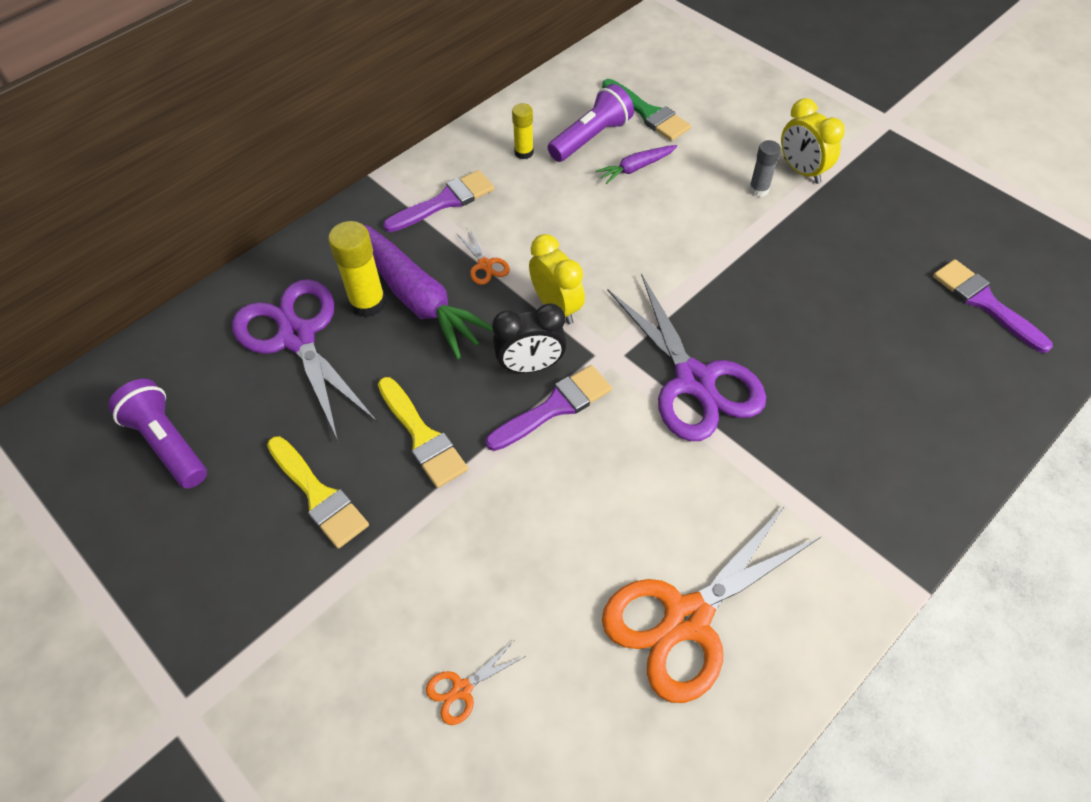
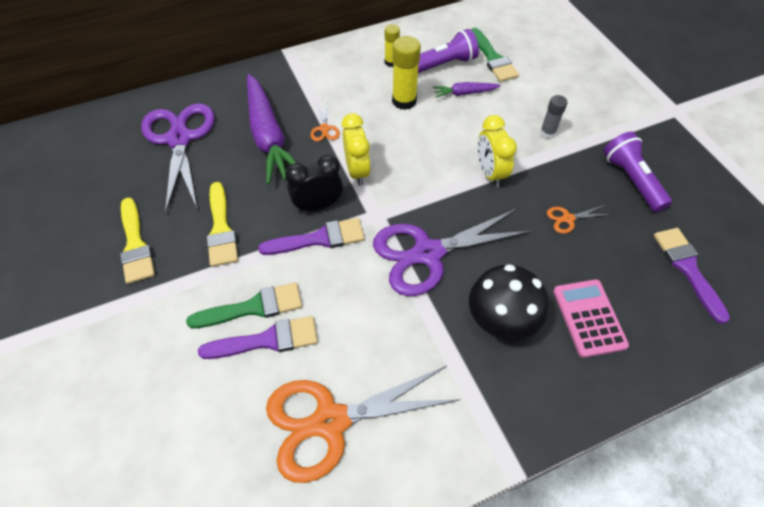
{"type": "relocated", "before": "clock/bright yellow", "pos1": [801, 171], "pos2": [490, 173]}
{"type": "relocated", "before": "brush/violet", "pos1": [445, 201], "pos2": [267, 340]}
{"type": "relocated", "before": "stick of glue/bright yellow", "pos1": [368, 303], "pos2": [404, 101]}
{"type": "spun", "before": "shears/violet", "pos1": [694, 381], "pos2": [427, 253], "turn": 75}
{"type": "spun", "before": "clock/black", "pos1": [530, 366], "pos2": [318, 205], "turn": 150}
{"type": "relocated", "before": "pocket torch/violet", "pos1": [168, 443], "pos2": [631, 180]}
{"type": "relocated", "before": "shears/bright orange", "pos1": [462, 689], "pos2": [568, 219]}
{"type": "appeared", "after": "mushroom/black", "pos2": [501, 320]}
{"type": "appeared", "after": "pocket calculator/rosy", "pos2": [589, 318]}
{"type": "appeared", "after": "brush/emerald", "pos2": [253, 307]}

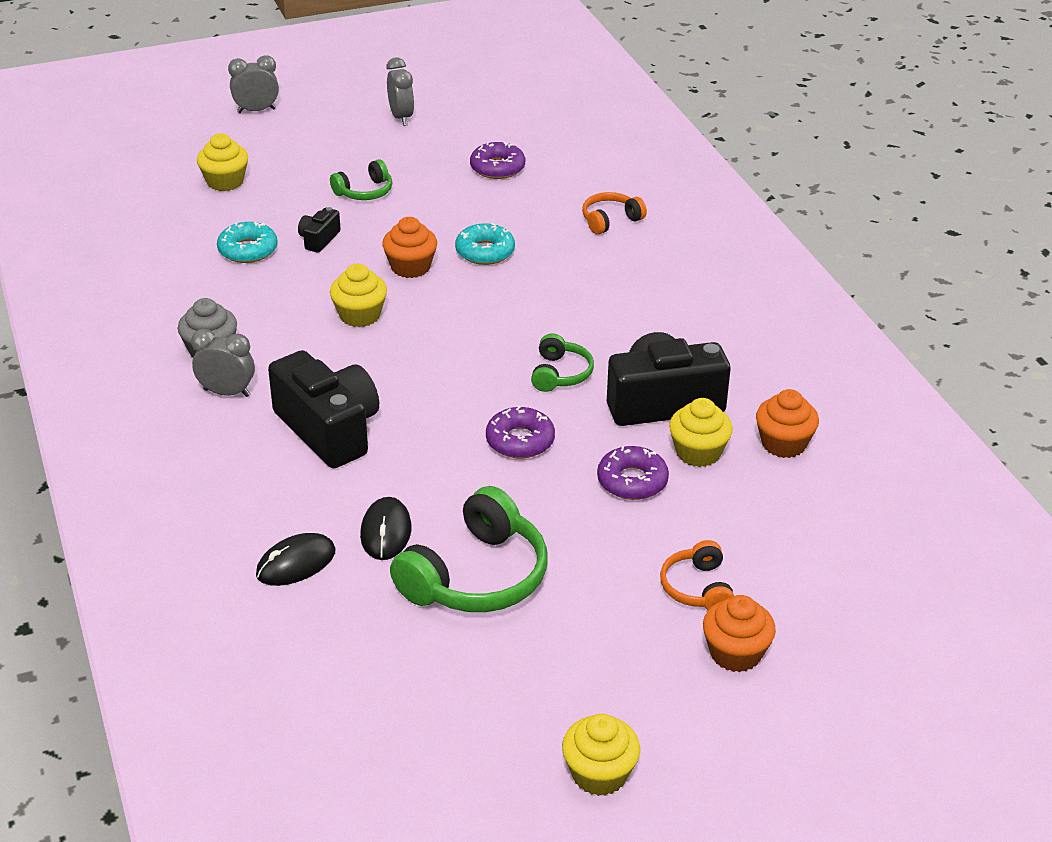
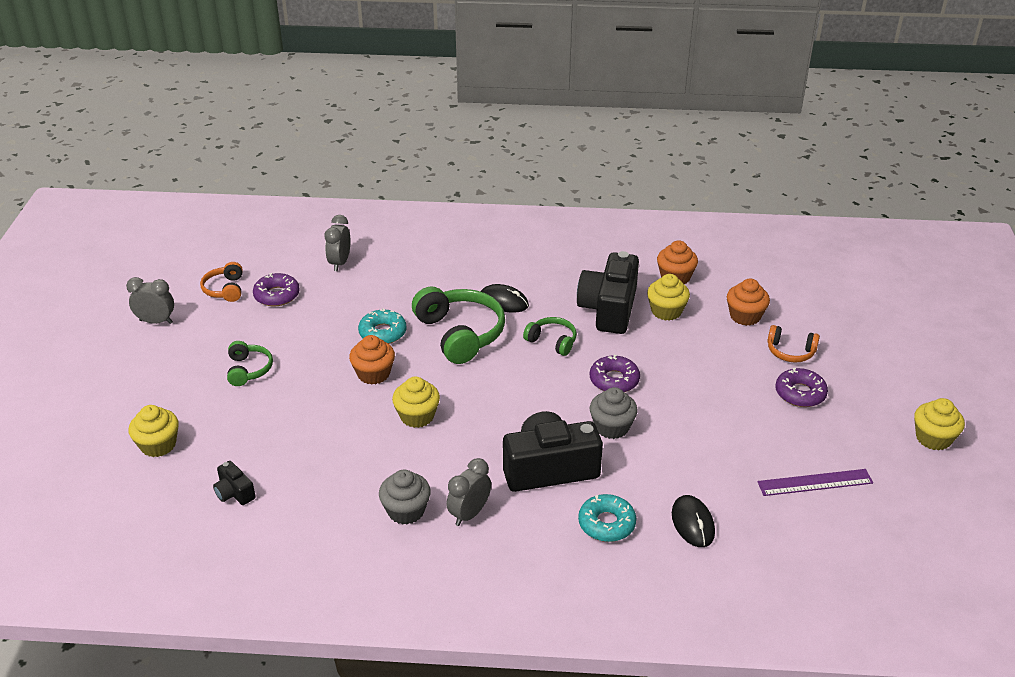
{"type": "relocated", "before": "clock/gray", "pos1": [256, 110], "pos2": [340, 263]}
{"type": "relocated", "before": "headphones/bright orange", "pos1": [610, 220], "pos2": [225, 289]}
{"type": "relocated", "before": "camera/black", "pos1": [319, 239], "pos2": [234, 493]}
{"type": "relocated", "before": "donut/aqua", "pos1": [248, 250], "pos2": [606, 524]}
{"type": "relocated", "before": "donut/violet", "pos1": [632, 481], "pos2": [800, 393]}
{"type": "relocated", "before": "headphones/emerald", "pos1": [476, 577], "pos2": [460, 334]}
{"type": "relocated", "before": "mouse/black", "pos1": [386, 532], "pos2": [504, 301]}
{"type": "relocated", "before": "cupcake/bright orange", "pos1": [735, 653], "pos2": [745, 316]}
{"type": "appeared", "after": "cupcake/gray", "pos2": [612, 427]}
{"type": "appeared", "after": "measuring stick/violet", "pos2": [815, 483]}

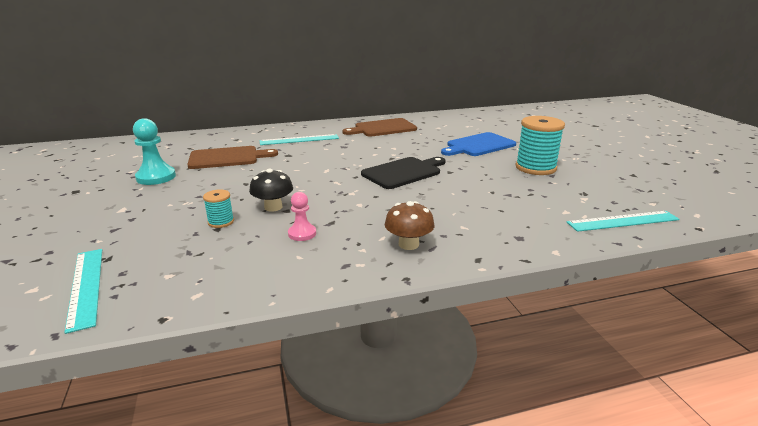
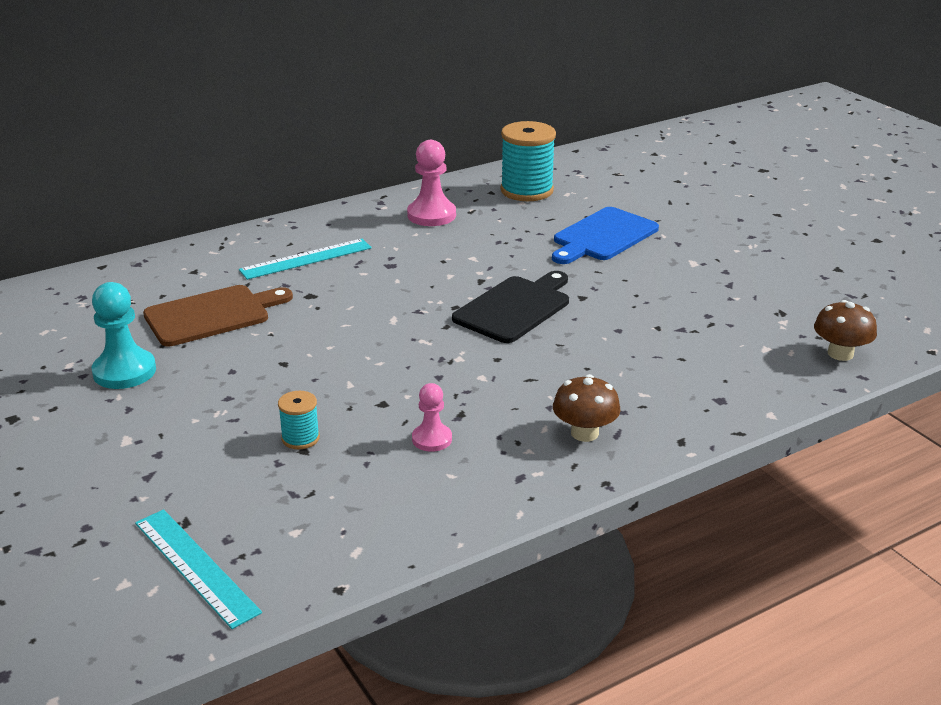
{"type": "relocated", "before": "spool/aqua", "pos1": [535, 168], "pos2": [527, 190]}
{"type": "exchanged", "before": "bread board/brown", "after": "chess pawn/rosy", "pos1": [383, 128], "pos2": [431, 215]}
{"type": "missing", "before": "mushroom/black", "pos1": [273, 207]}
{"type": "exchanged", "before": "measuring stick/aqua", "after": "mushroom/brown", "pos1": [623, 221], "pos2": [840, 354]}

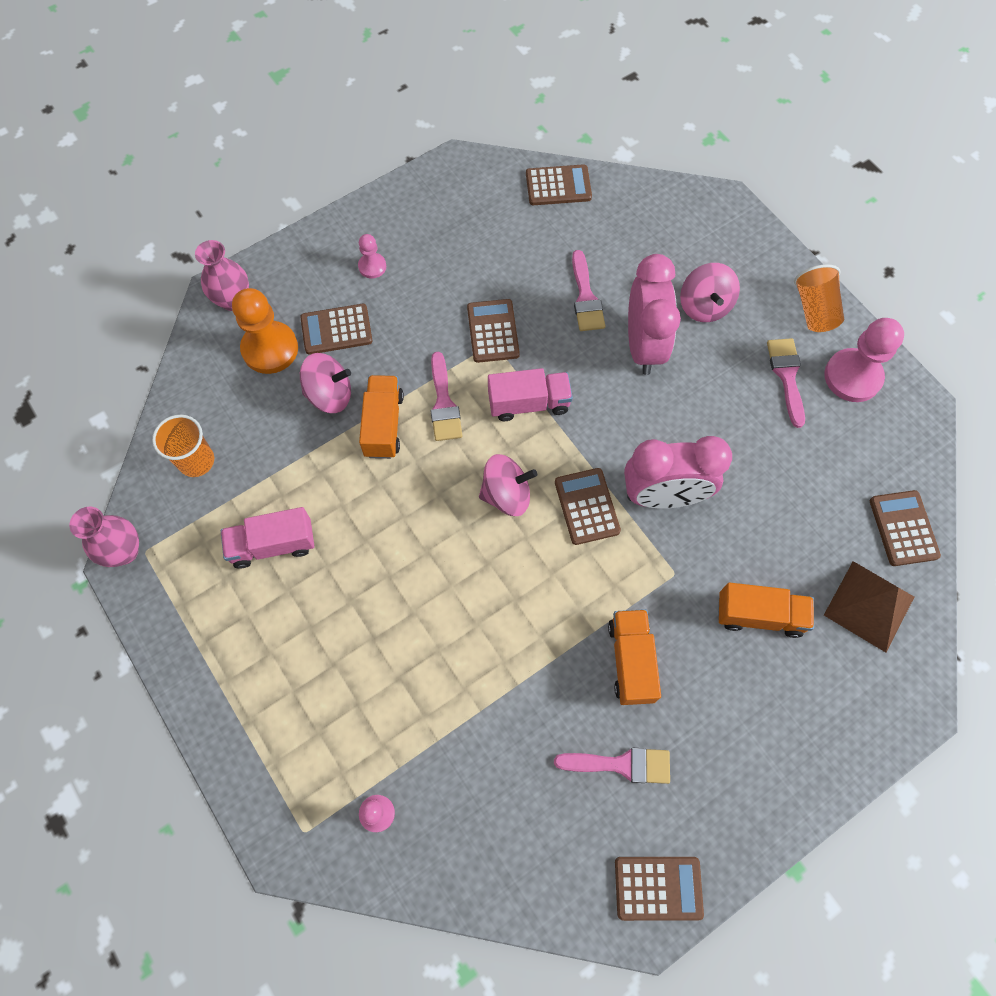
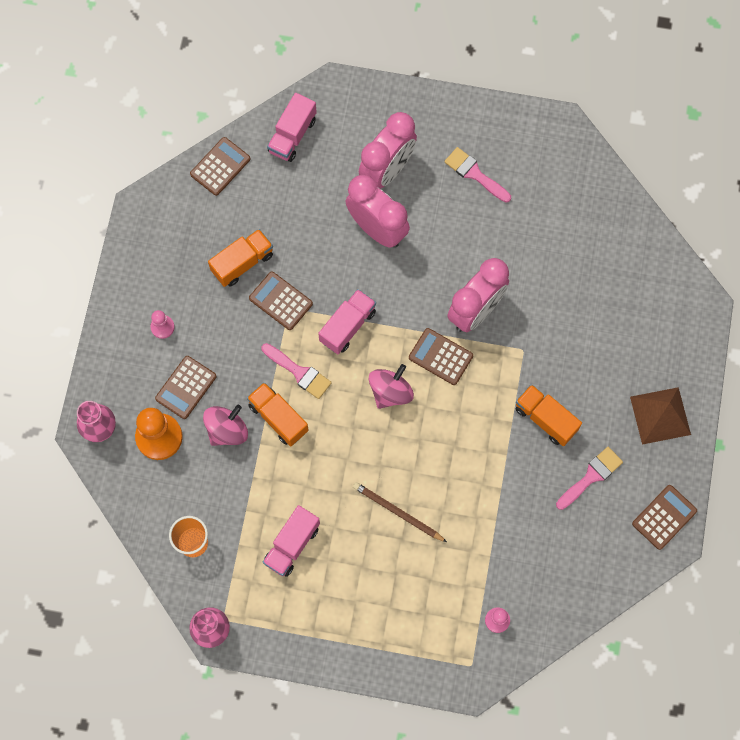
{"type": "missing", "before": "brush/rosy", "pos1": [585, 297]}
{"type": "exchanged", "before": "whirligig/rosy", "after": "clock/rosy", "pos1": [704, 306], "pos2": [387, 170]}
{"type": "missing", "before": "tumbler/bright orange", "pos1": [814, 310]}
{"type": "missing", "before": "chess pawn/rosy", "pos1": [852, 377]}
{"type": "missing", "before": "pocket calculator/brown", "pos1": [903, 528]}
{"type": "relocated", "before": "solid pyramid/brown", "pos1": [869, 605], "pos2": [660, 415]}
{"type": "relocated", "before": "lorry/bright orange", "pos1": [759, 615], "pos2": [242, 263]}
{"type": "appeared", "after": "lorry/rosy", "pos2": [292, 135]}
{"type": "appeared", "after": "lead pencil/brown", "pos2": [397, 512]}

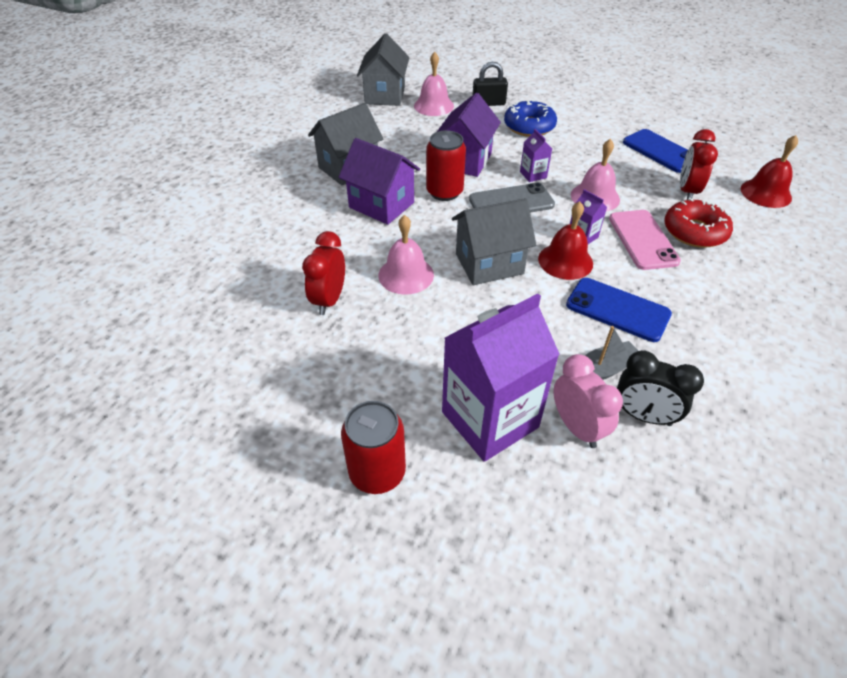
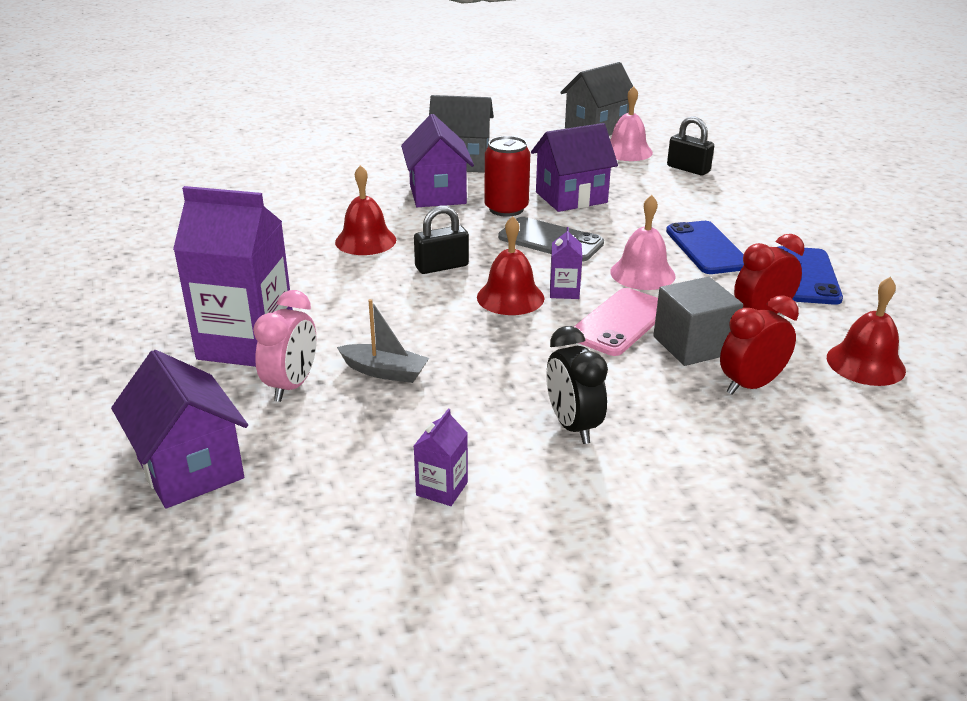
{"type": "missing", "before": "donut/royal blue", "pos1": [529, 126]}
{"type": "relocated", "before": "milk carton/violet", "pos1": [533, 175], "pos2": [442, 489]}
{"type": "exchanged", "before": "cottage/gray", "after": "small lock/black", "pos1": [489, 264], "pos2": [442, 266]}
{"type": "exchanged", "before": "donut/red", "after": "block/gray", "pos1": [694, 231], "pos2": [693, 345]}
{"type": "colour", "before": "hand bell/rosy", "after": "hand bell/red", "pos1": [406, 275], "pos2": [365, 241]}
{"type": "relocated", "before": "clock/red", "pos1": [329, 300], "pos2": [750, 385]}
{"type": "relocated", "before": "smartphone/royal blue", "pos1": [617, 309], "pos2": [707, 248]}
{"type": "relocated", "before": "clock/black", "pos1": [643, 416], "pos2": [572, 426]}
{"type": "missing", "before": "can/red", "pos1": [377, 472]}
{"type": "appeared", "after": "cottage/violet", "pos2": [190, 468]}

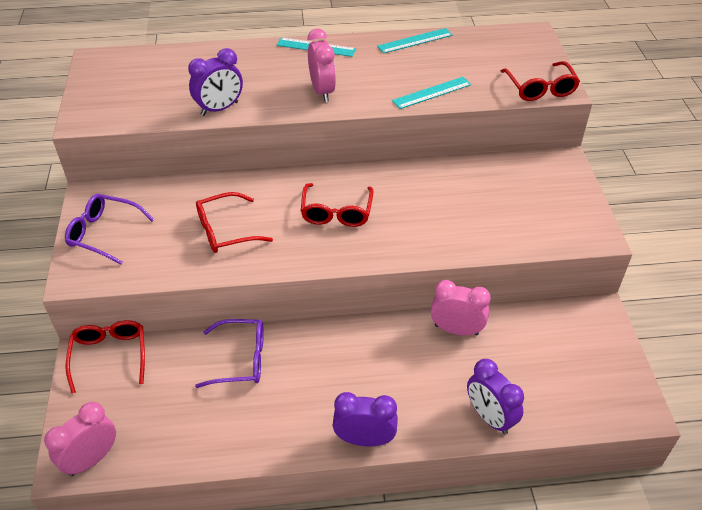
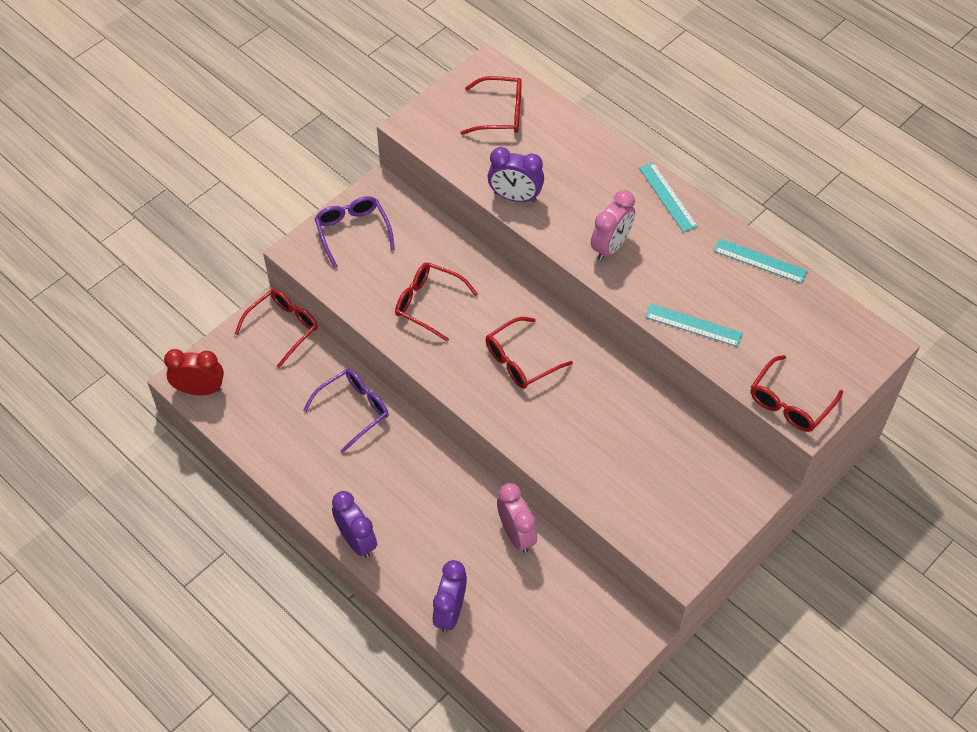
{"type": "spun", "before": "eyeglasses/violet", "pos1": [241, 359], "pos2": [353, 410], "turn": -90}
{"type": "colour", "before": "clock/rosy", "after": "clock/red", "pos1": [91, 459], "pos2": [200, 389]}
{"type": "appeared", "after": "eyeglasses/red", "pos2": [500, 113]}

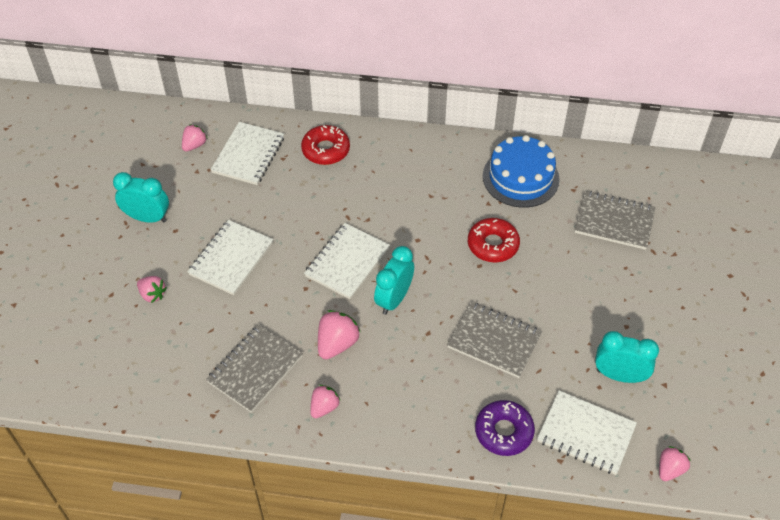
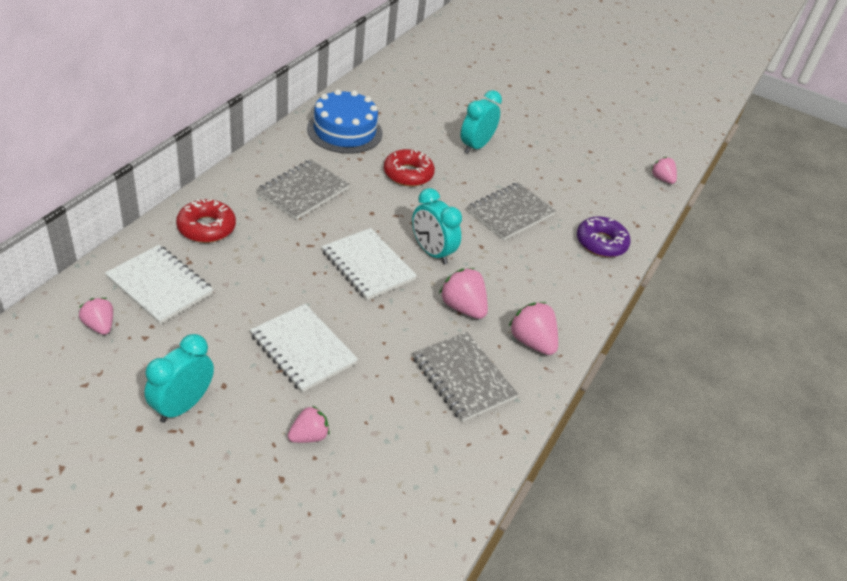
{"type": "relocated", "before": "exercise book/gray", "pos1": [614, 222], "pos2": [303, 191]}
{"type": "relocated", "before": "clock/aqua", "pos1": [619, 375], "pos2": [475, 146]}
{"type": "size", "before": "toy strawberry/rosy", "pos1": [324, 407], "pos2": [531, 342], "scale": 1.52}
{"type": "missing", "before": "exercise book/white", "pos1": [586, 434]}

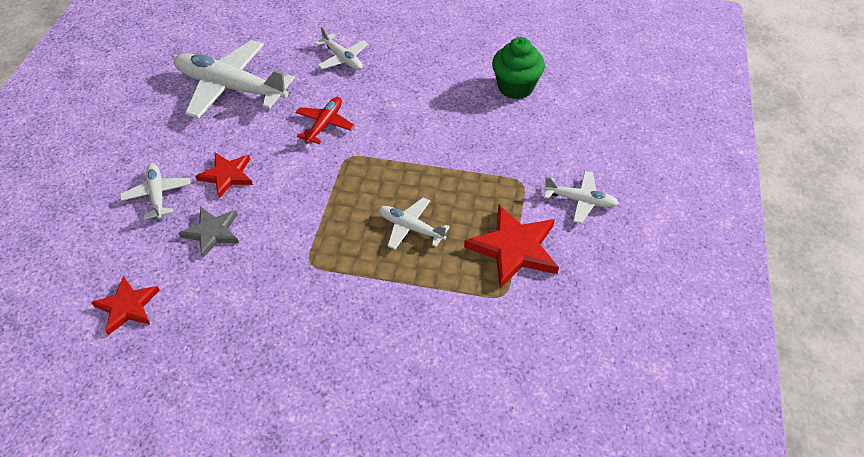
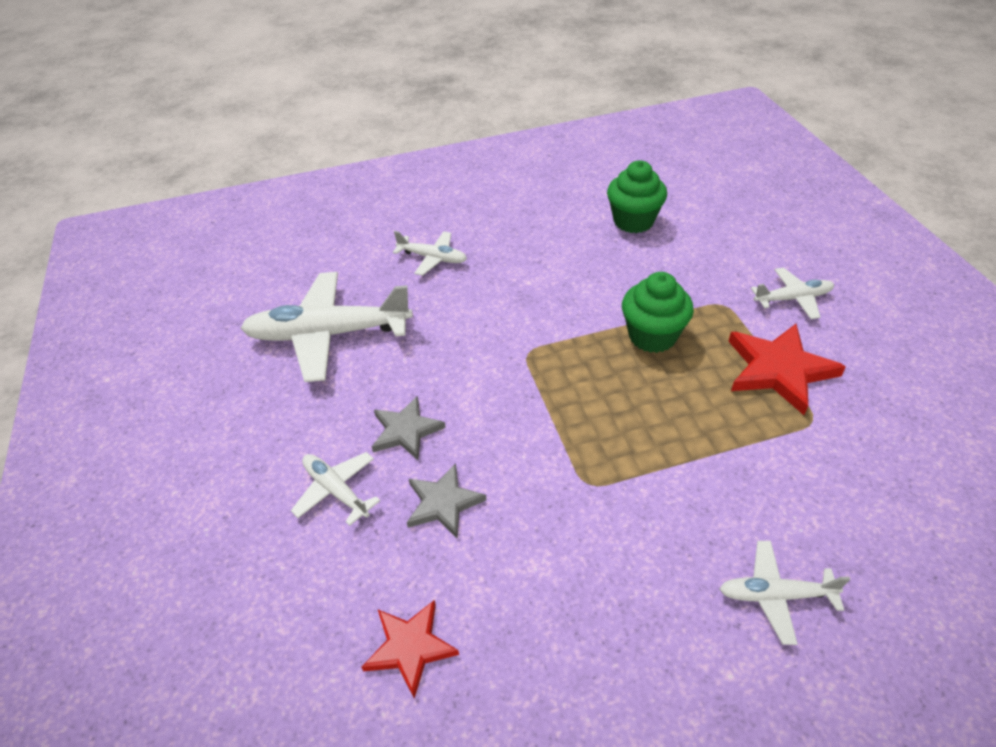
{"type": "missing", "before": "toy plane/red", "pos1": [325, 124]}
{"type": "colour", "before": "star shape/red", "after": "star shape/gray", "pos1": [227, 175], "pos2": [406, 431]}
{"type": "relocated", "before": "toy plane/white", "pos1": [410, 228], "pos2": [775, 595]}
{"type": "appeared", "after": "cupcake/emerald", "pos2": [652, 336]}

